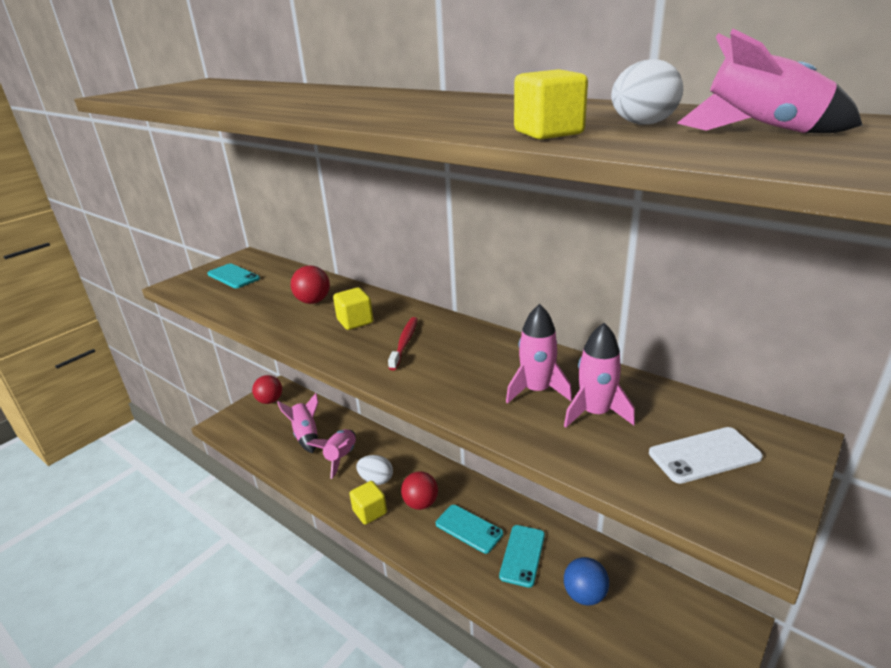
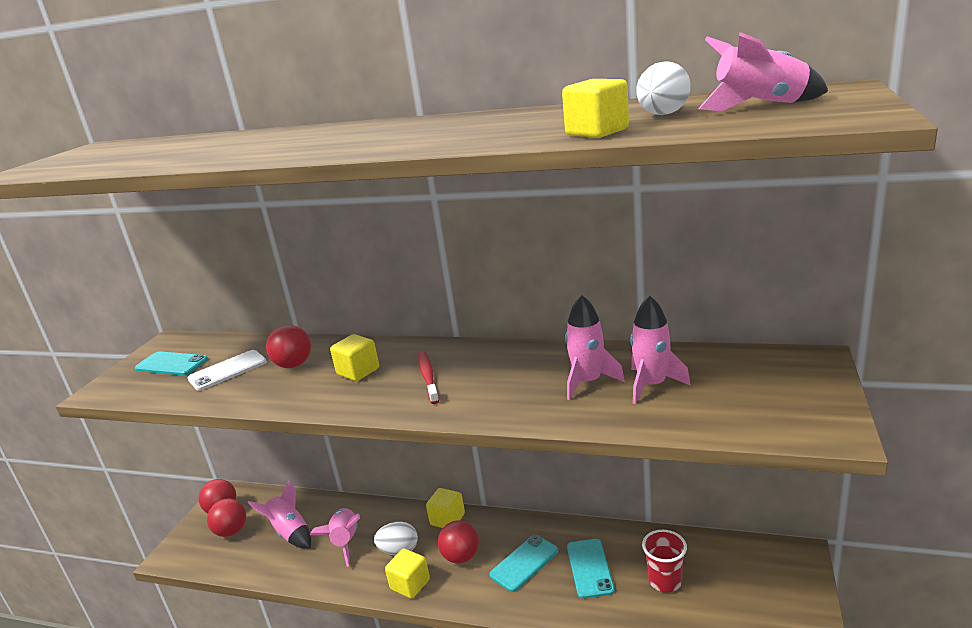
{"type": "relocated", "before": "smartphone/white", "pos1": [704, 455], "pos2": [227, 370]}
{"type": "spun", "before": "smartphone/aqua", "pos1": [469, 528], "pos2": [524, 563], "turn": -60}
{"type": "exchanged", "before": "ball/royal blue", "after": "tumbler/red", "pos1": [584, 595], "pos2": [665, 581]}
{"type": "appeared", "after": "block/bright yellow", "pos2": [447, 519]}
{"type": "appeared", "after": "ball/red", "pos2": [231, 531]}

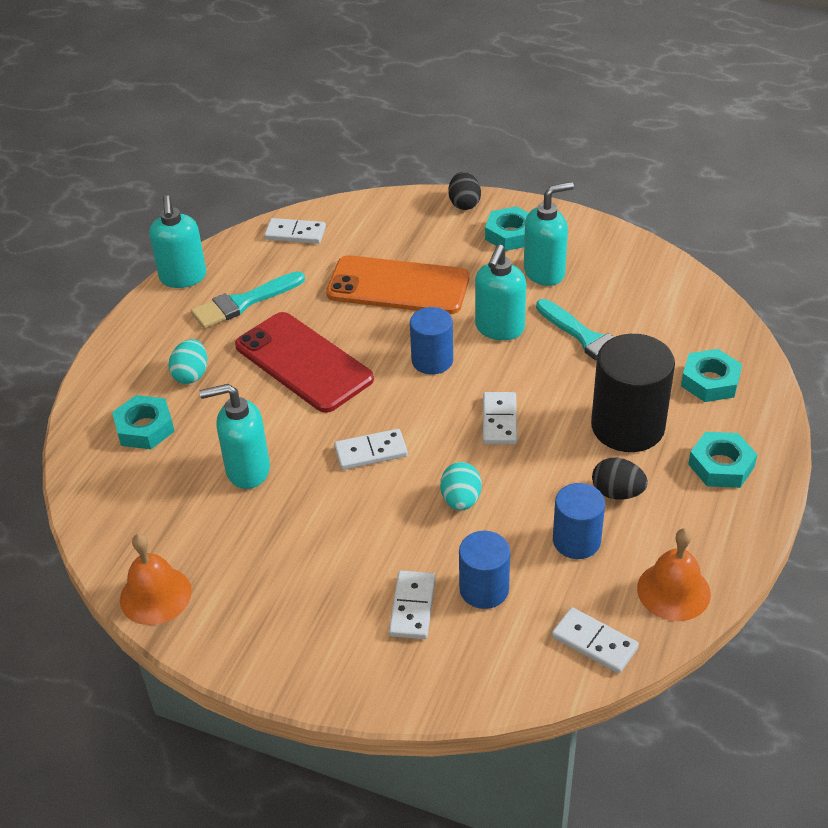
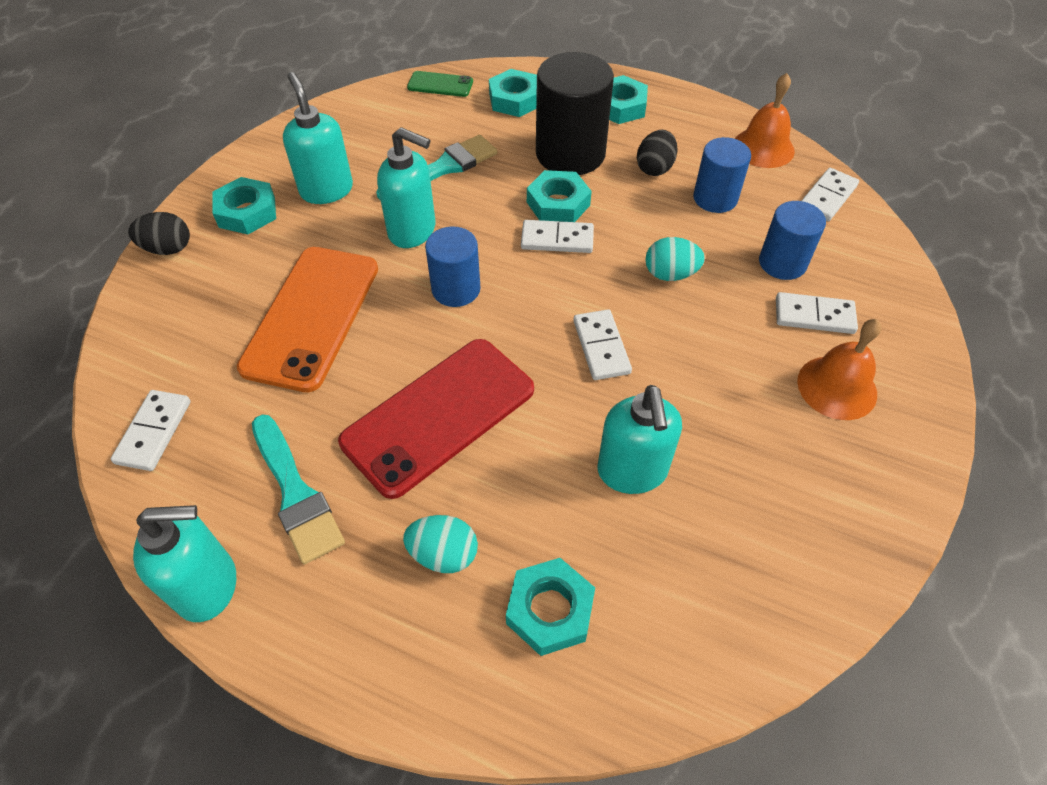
{"type": "relocated", "before": "hand bell/bright orange", "pos1": [155, 595], "pos2": [837, 387]}
{"type": "appeared", "after": "smartphone/emerald", "pos2": [440, 84]}
{"type": "appeared", "after": "nut/aqua", "pos2": [558, 203]}

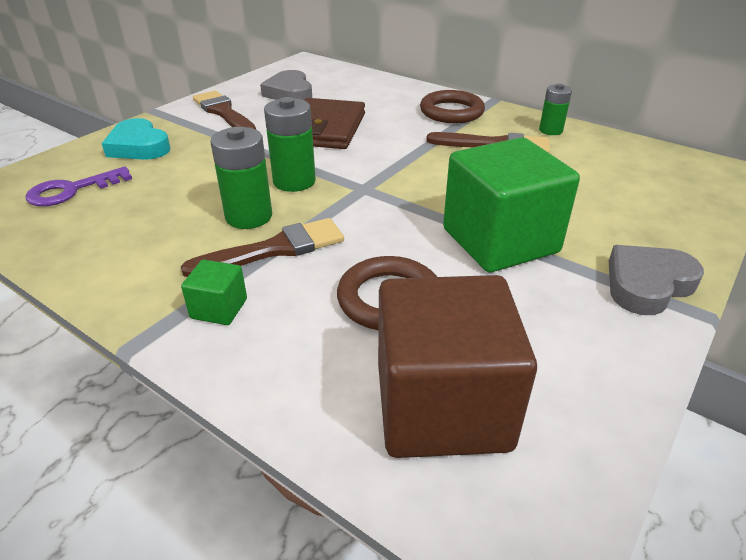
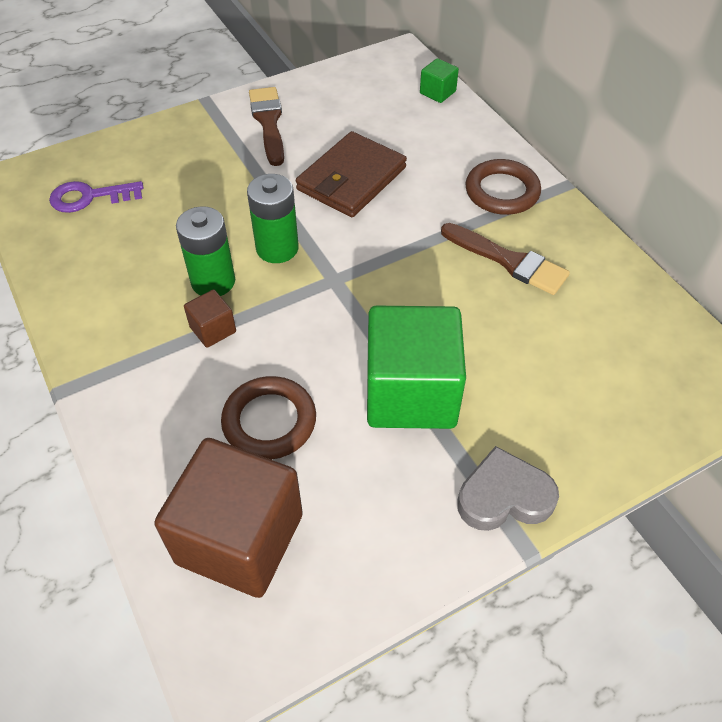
{"type": "missing", "before": "heart shape/gray", "pos1": [289, 93]}
{"type": "missing", "before": "AA battery/emerald", "pos1": [550, 130]}
{"type": "missing", "before": "heart shape/aqua", "pos1": [138, 146]}
{"type": "exchanged", "before": "brush/brown", "after": "block/brown", "pos1": [275, 249], "pos2": [213, 329]}
{"type": "relocated", "before": "block/emerald", "pos1": [219, 308], "pos2": [437, 92]}

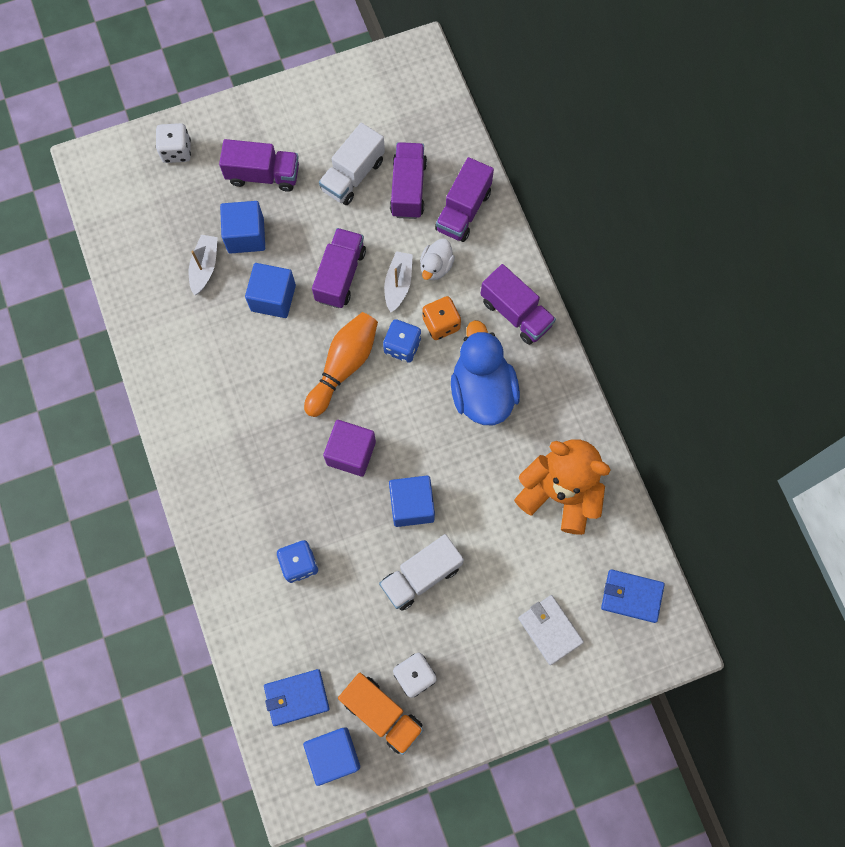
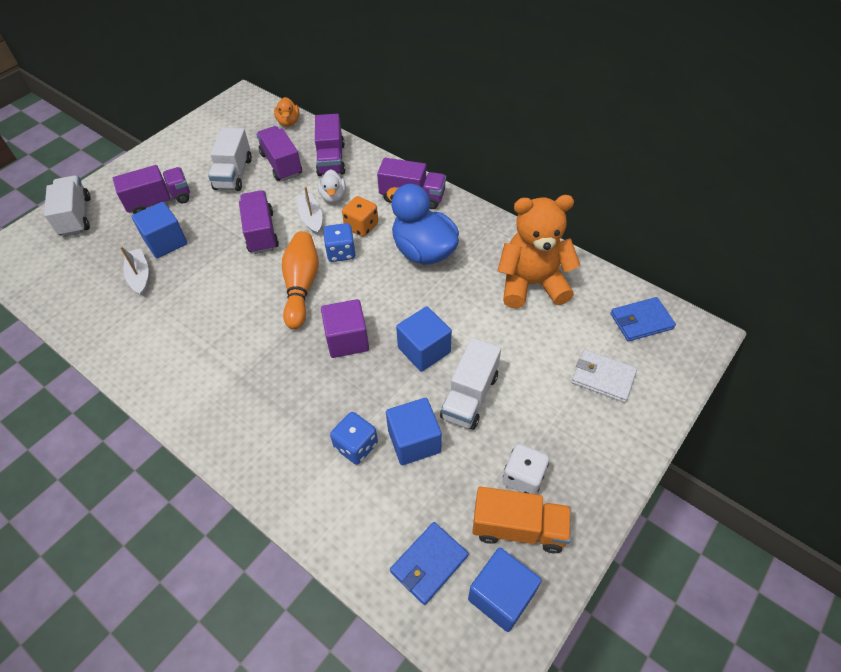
{"type": "exchanged", "before": "die/white", "after": "lorry/white", "pos1": [176, 151], "pos2": [76, 216]}
{"type": "relocated", "before": "block/royal blue", "pos1": [273, 298], "pos2": [414, 441]}
{"type": "appeared", "after": "rubber duck/bright orange", "pos2": [288, 122]}

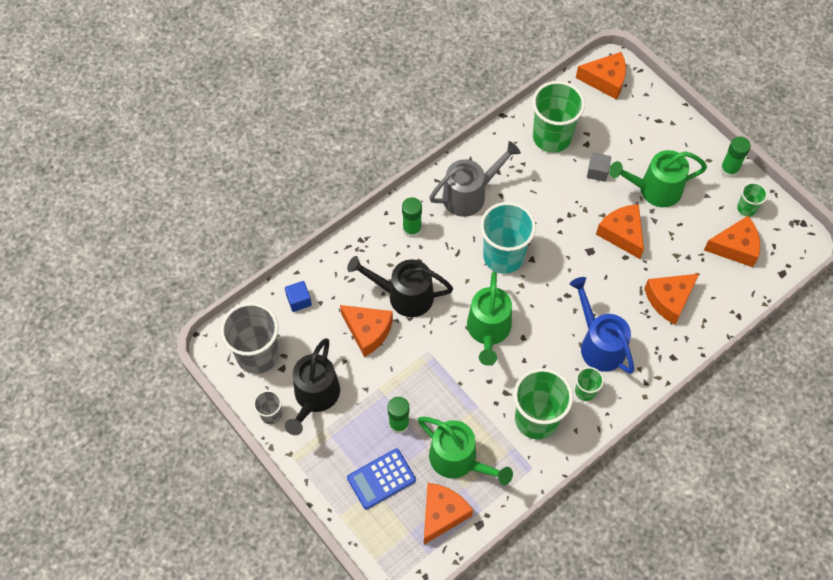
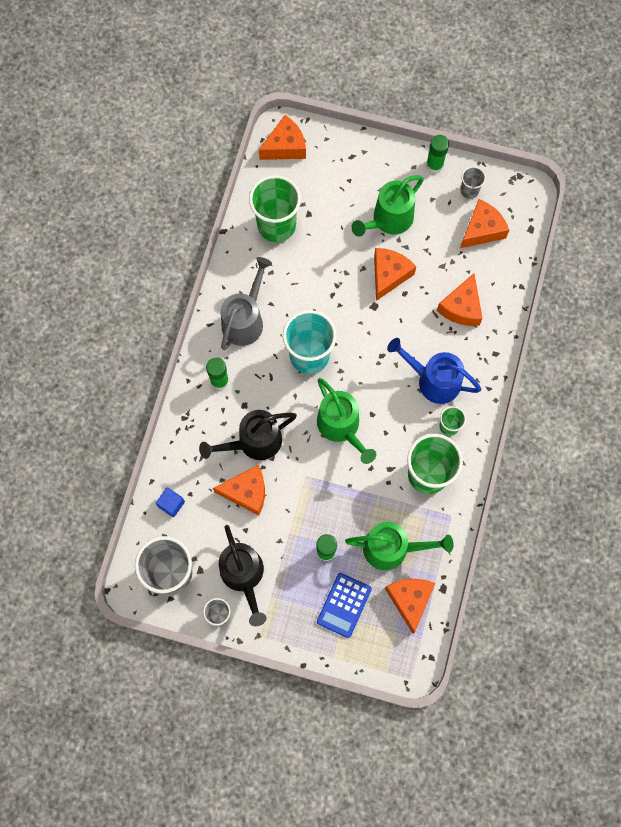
{"type": "missing", "before": "block/gray", "pos1": [597, 172]}
{"type": "colour", "before": "tumbler/emerald", "after": "tumbler/gray", "pos1": [746, 208], "pos2": [469, 191]}
{"type": "spun", "before": "piece of cheese/bright orange", "pos1": [622, 234], "pos2": [389, 275], "turn": 90}

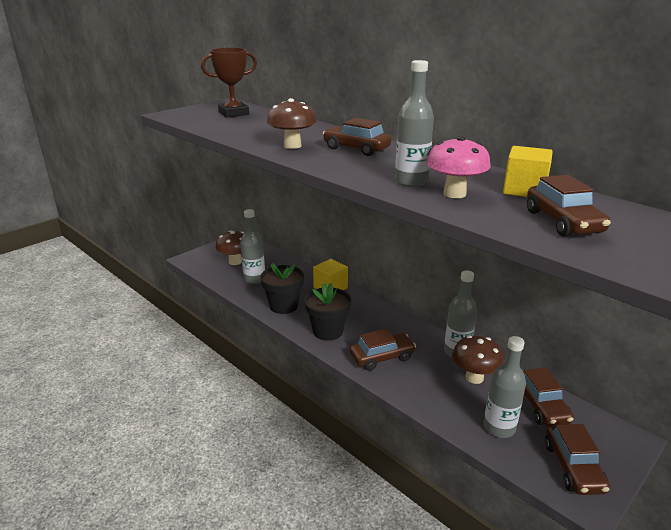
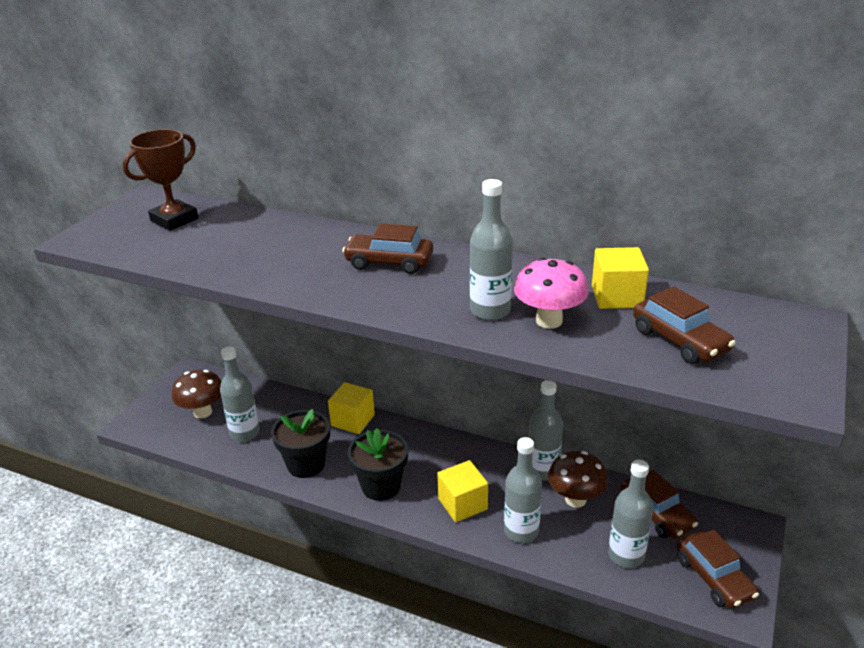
{"type": "missing", "before": "mushroom/brown", "pos1": [292, 146]}
{"type": "exchanged", "before": "automobile/brown", "after": "block/bright yellow", "pos1": [382, 357], "pos2": [462, 504]}
{"type": "appeared", "after": "drink bottle/gray", "pos2": [521, 531]}

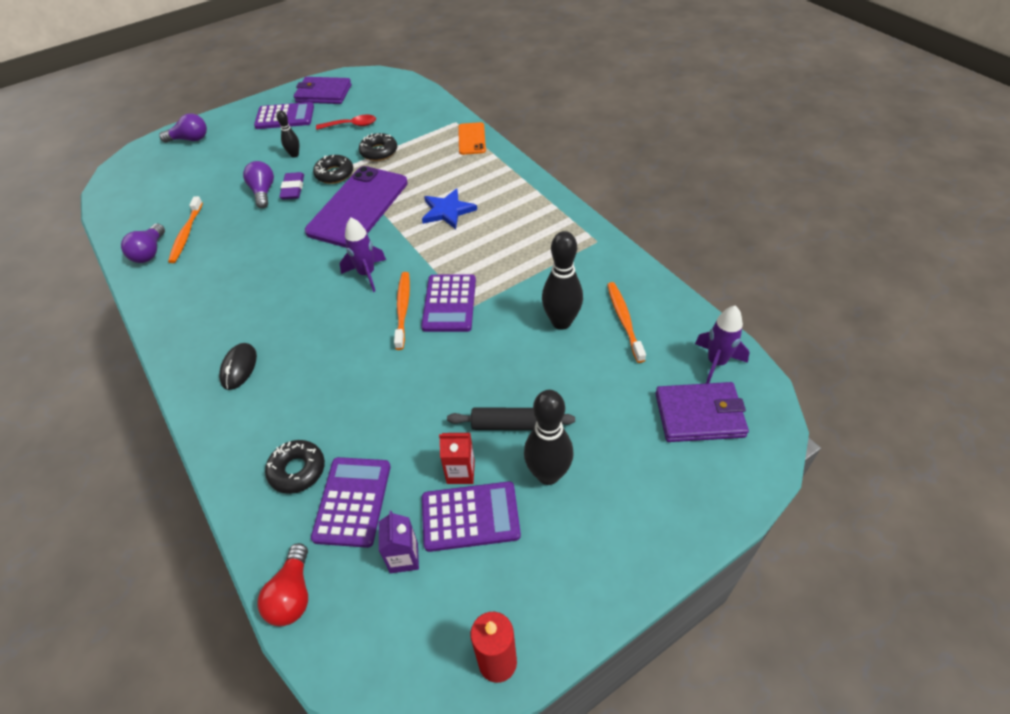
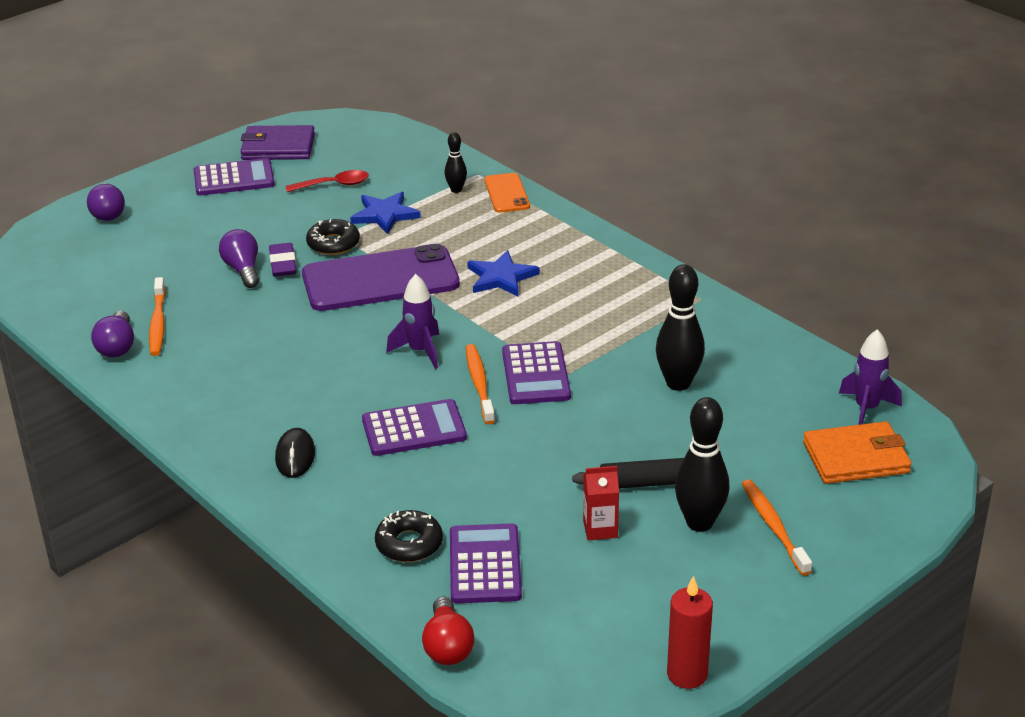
{"type": "relocated", "before": "bowling pin/black", "pos1": [294, 155], "pos2": [456, 190]}
{"type": "spun", "before": "lightbulb/violet", "pos1": [190, 139], "pos2": [108, 213], "turn": 90}
{"type": "exchanged", "before": "donut/black", "after": "star shape/royal blue", "pos1": [379, 152], "pos2": [385, 215]}
{"type": "spun", "before": "smartphone/violet", "pos1": [358, 207], "pos2": [380, 279], "turn": 60}
{"type": "relocated", "before": "dental brush/bright orange", "pos1": [624, 320], "pos2": [774, 526]}
{"type": "colour", "before": "billfold/violet", "after": "billfold/bright orange", "pos1": [699, 415], "pos2": [856, 457]}
{"type": "relocated", "before": "pocket calculator/violet", "pos1": [470, 516], "pos2": [414, 429]}
{"type": "missing", "before": "milk carton/violet", "pos1": [404, 557]}

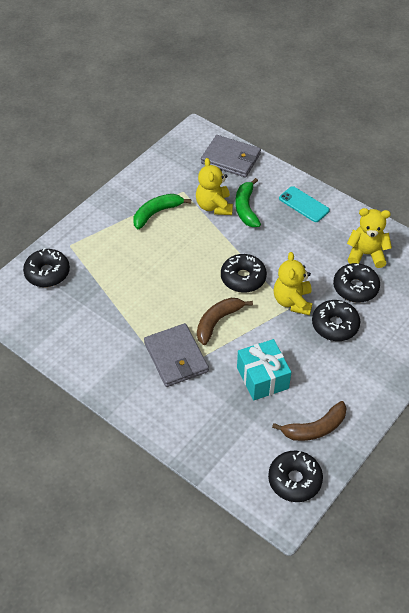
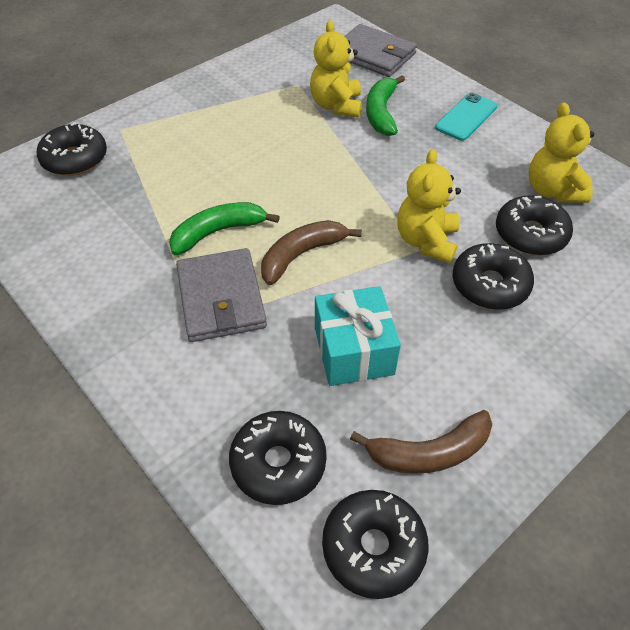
{"type": "spun", "before": "smartphone/aqua", "pos1": [304, 204], "pos2": [466, 117], "turn": 75}
{"type": "relocated", "before": "toy banana/emerald", "pos1": [156, 213], "pos2": [218, 232]}
{"type": "spun", "before": "stuffed bear/bright yellow", "pos1": [366, 254], "pos2": [552, 190], "turn": -120}
{"type": "relocated", "before": "donut/black", "pos1": [243, 278], "pos2": [278, 463]}

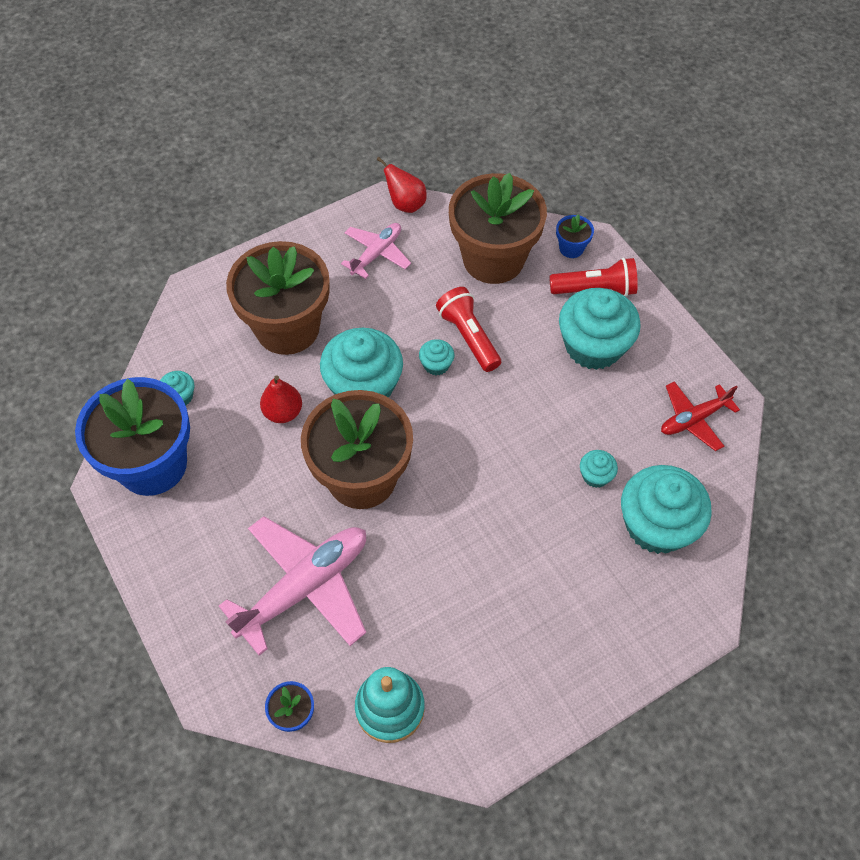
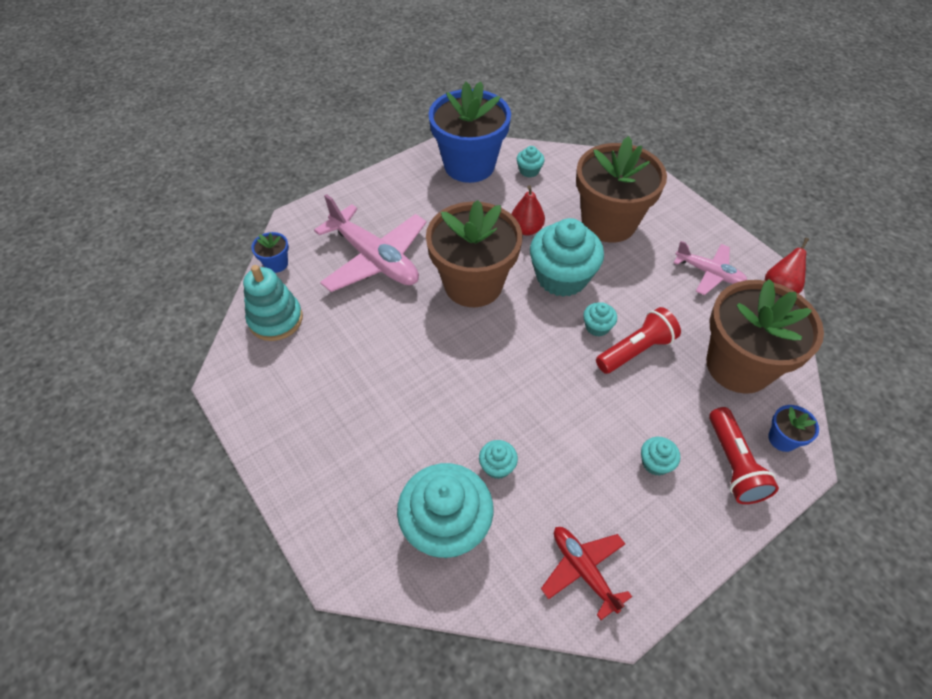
{"type": "size", "before": "cupcake/aqua", "pos1": [593, 346], "pos2": [655, 463], "scale": 0.44}

